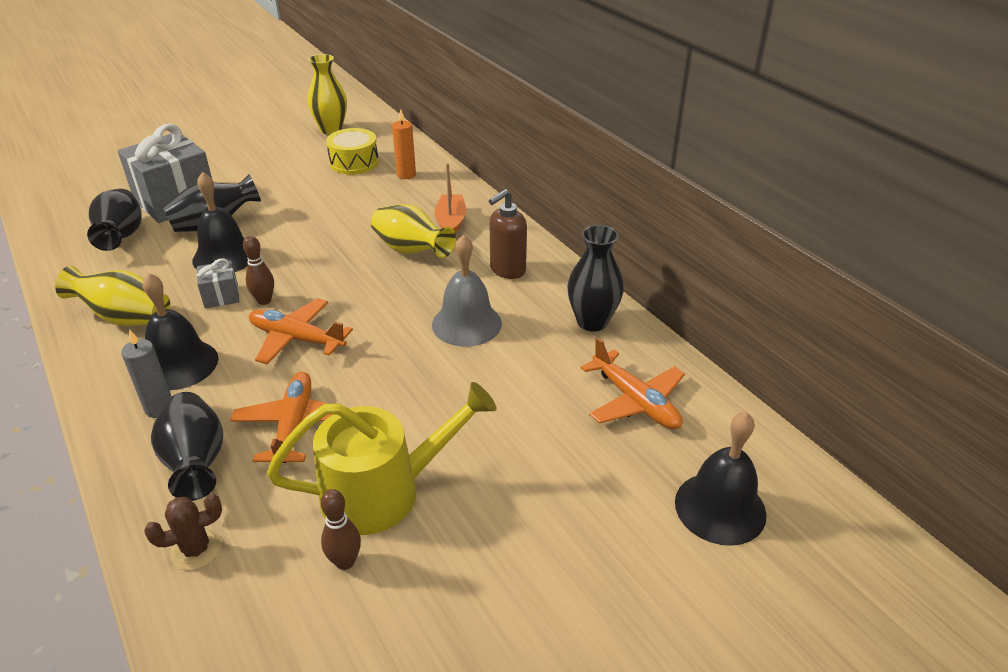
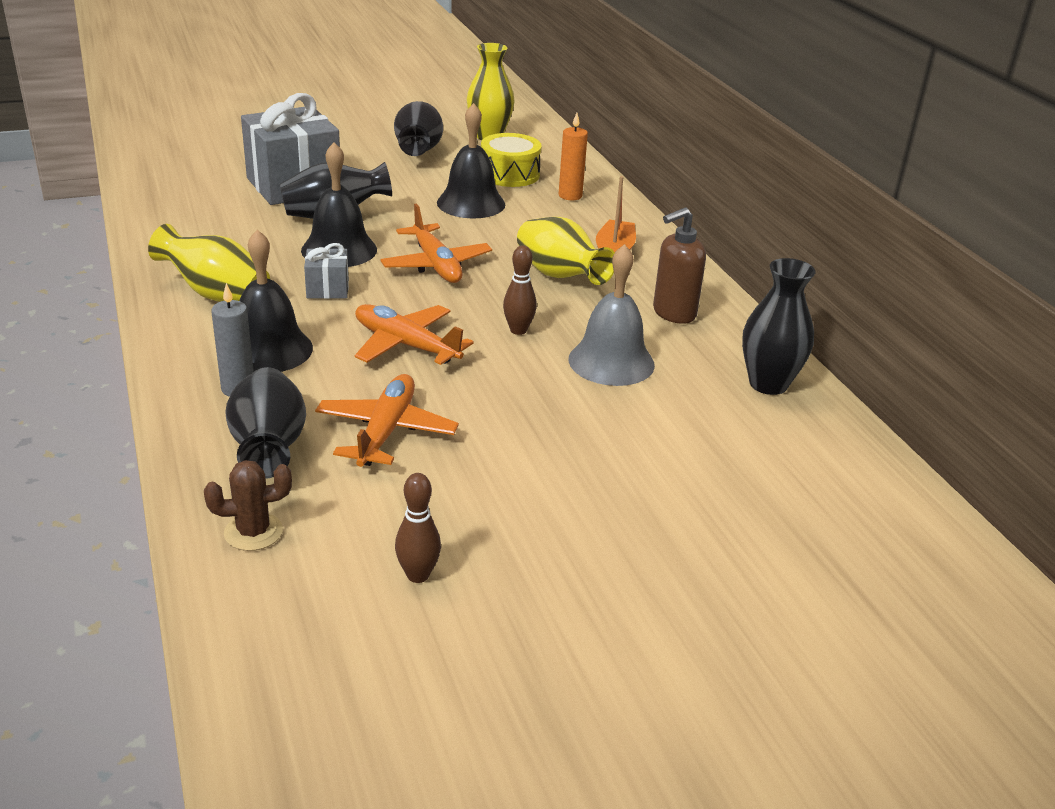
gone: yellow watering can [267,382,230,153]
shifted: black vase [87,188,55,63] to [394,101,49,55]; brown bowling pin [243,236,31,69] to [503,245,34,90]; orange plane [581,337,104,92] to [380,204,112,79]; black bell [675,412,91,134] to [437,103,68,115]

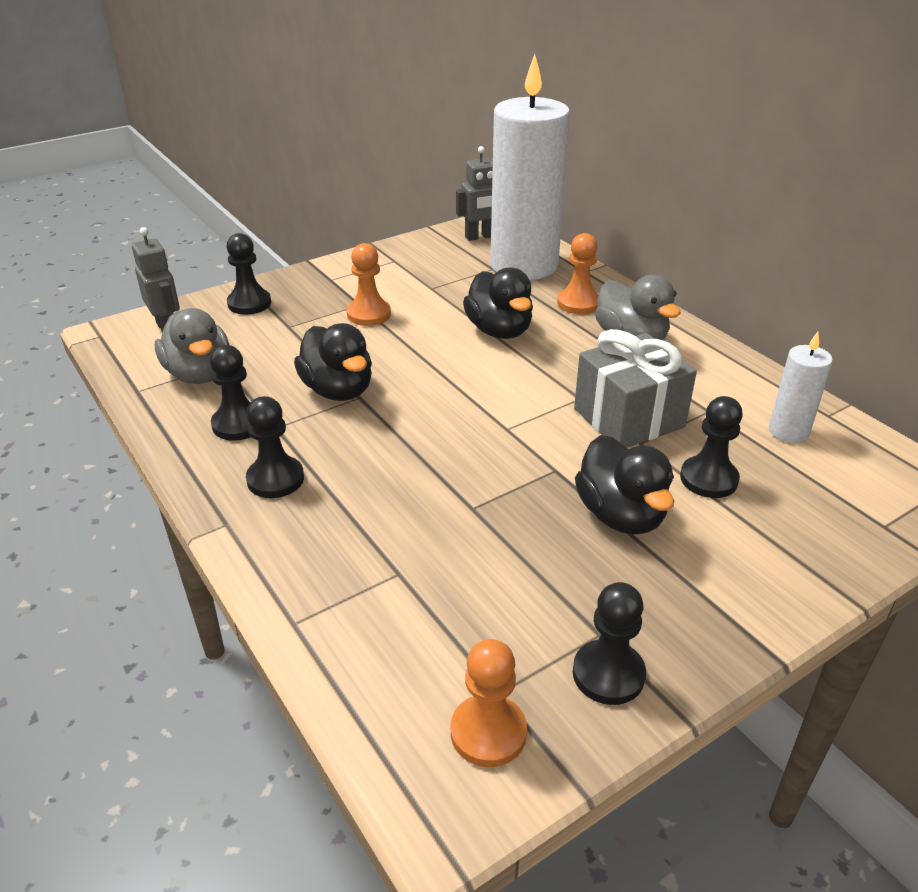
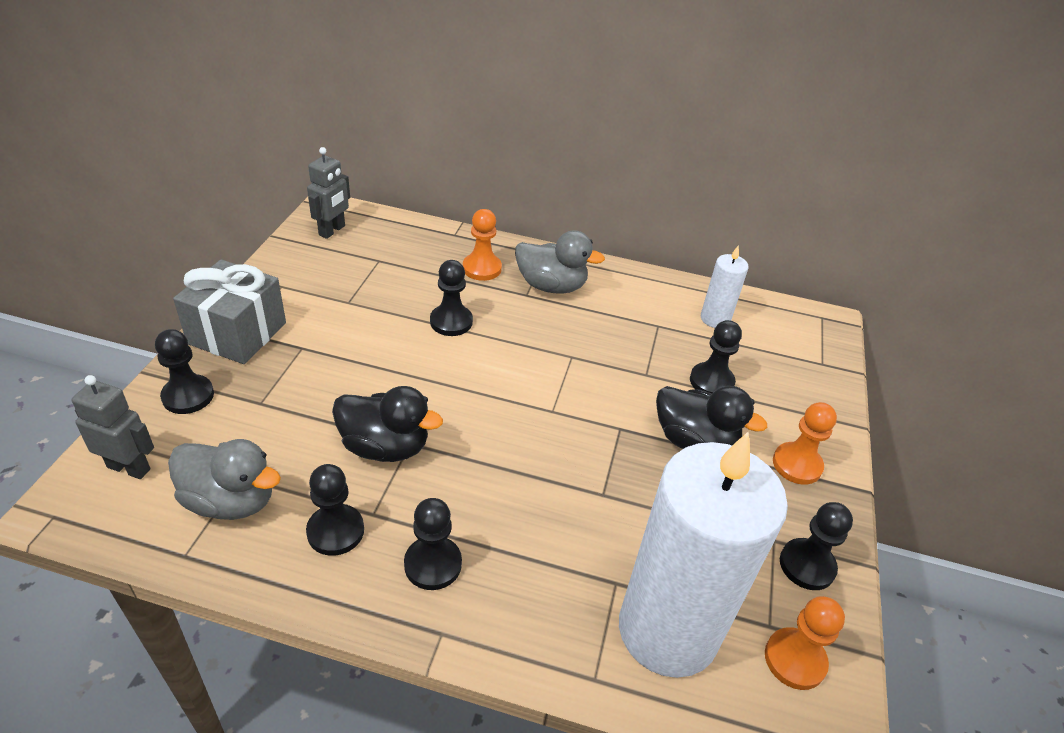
shifted: orange pawn [347,243,44,83] to [773,402,64,83]; white candle [490,54,80,226] to [619,432,169,246]; grey gift [574,329,123,119] to [173,259,113,105]
swapped: black duck [463,268,70,71] to black pawn [430,260,43,76]

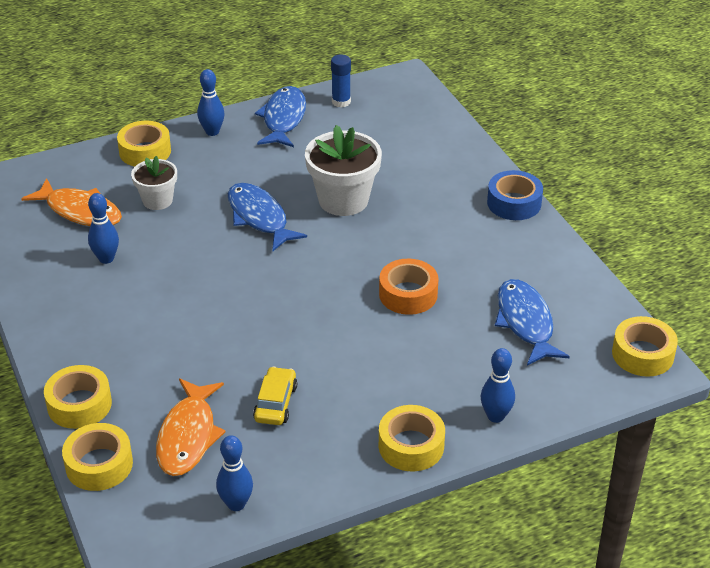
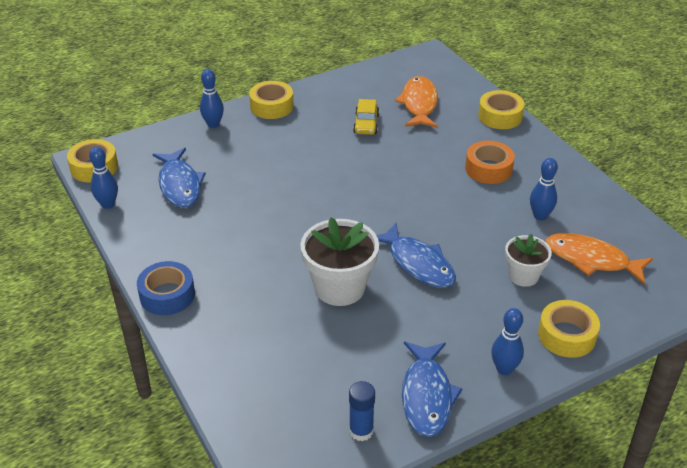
gone: yellow tape [62,423,71,68]
shifted: blue bowling pin [216,435,37,76] to [89,146,29,63]; orange tape [379,259,60,56] to [465,141,50,43]

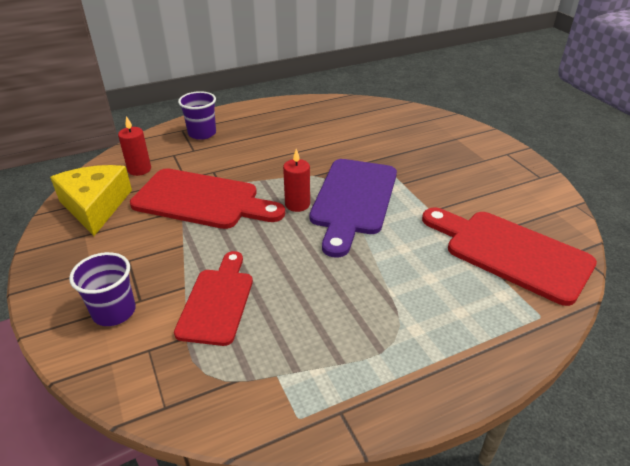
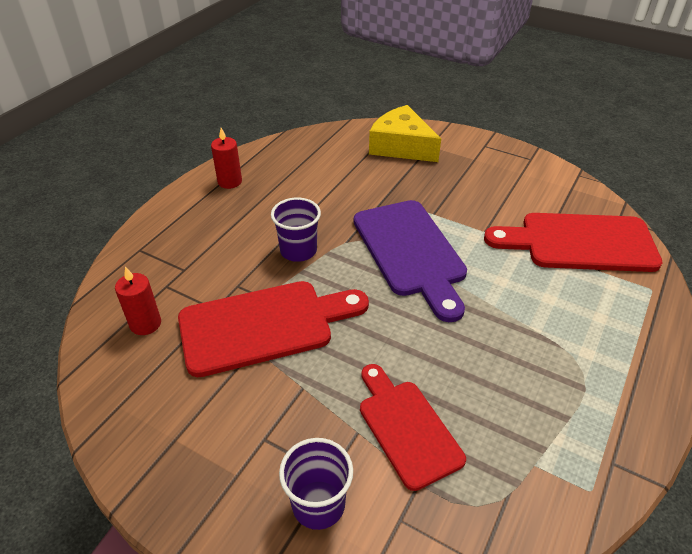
shifted: yellow cheese [50,165,82,71] to [369,105,72,57]; purple cup [178,91,38,49] to [271,198,50,64]; red candle [283,149,27,63] to [211,128,31,61]

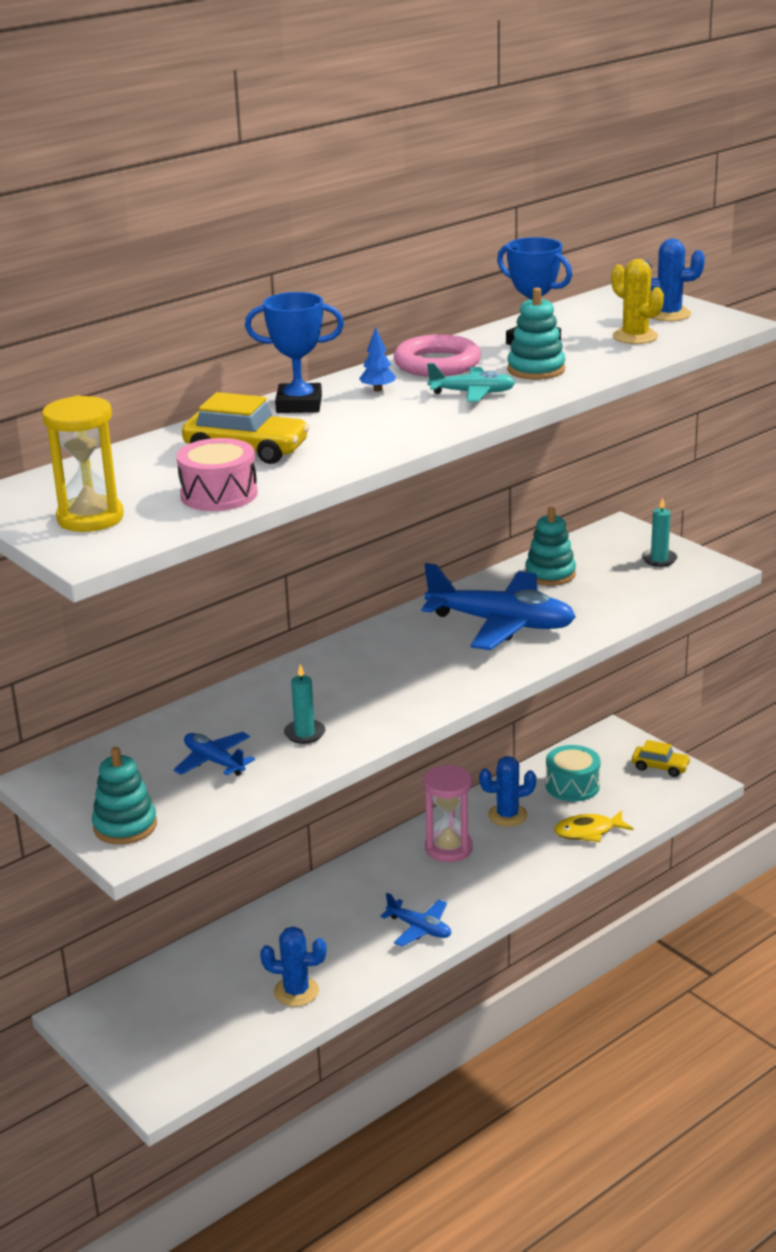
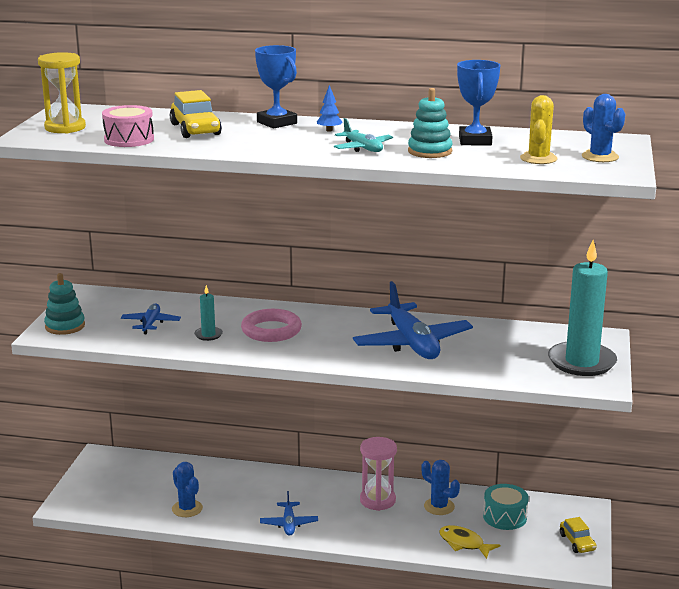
gone: turquoise stacking toy [525,507,51,79]
shifted: pink ring [394,334,87,43] to [241,309,61,33]
scaled: turquoise candle [642,497,35,70] = [548,240,69,136] x2.29

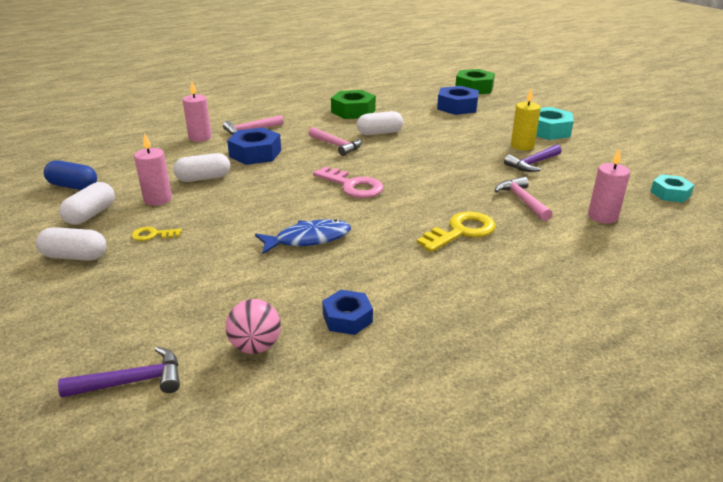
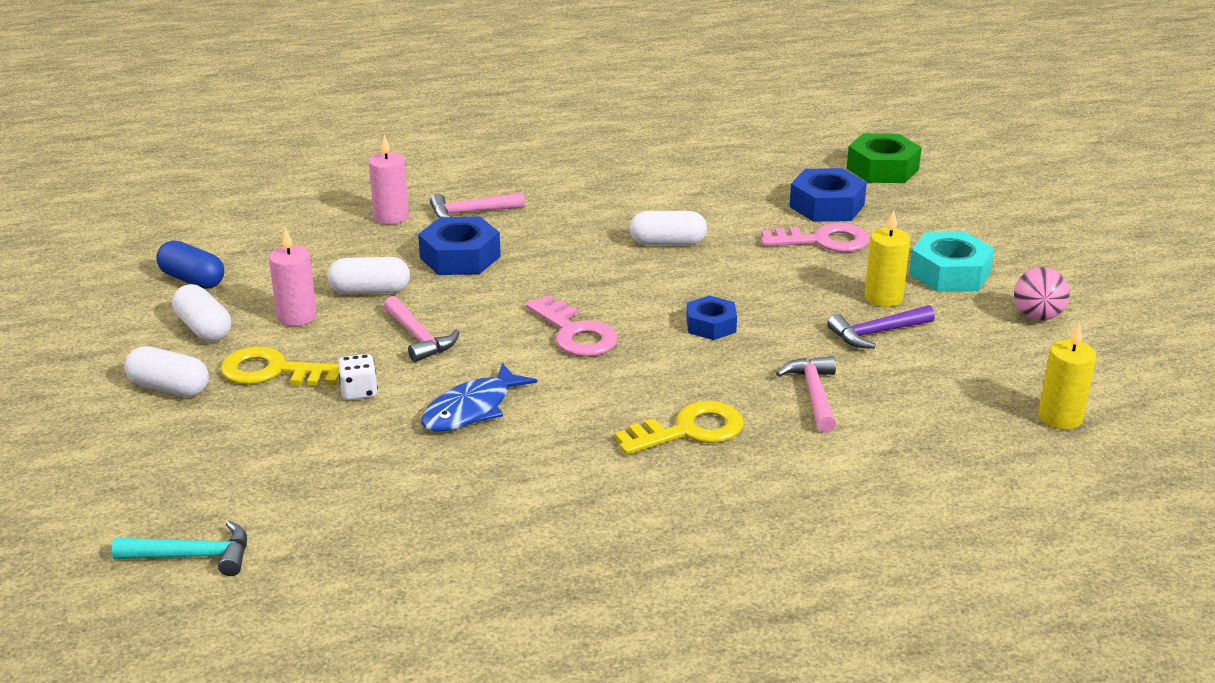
gone: green nut [331,90,45,29]; pink candle [588,148,42,75]
new: white dice [338,354,40,46]; pink key [761,223,109,29]
shifted: pink ball [226,299,55,55] to [1014,267,56,54]; pink hammer [308,127,54,29] to [384,296,75,66]; blue nut [322,290,51,45] to [686,295,51,45]
swapped: turquoise nut [650,174,44,29] to yellow candle [1038,323,58,106]
repainted: purple hammer [58,347,122,51] to turquoise hammer [112,521,135,55]
rotated: white capsule [59,182,56,43] = [172,284,59,58] 75 degrees counterclockwise; blue fish [255,219,96,36] = [421,363,116,69] 135 degrees clockwise
scaled: yellow key [132,227,50,14] = [220,346,119,40] x1.89

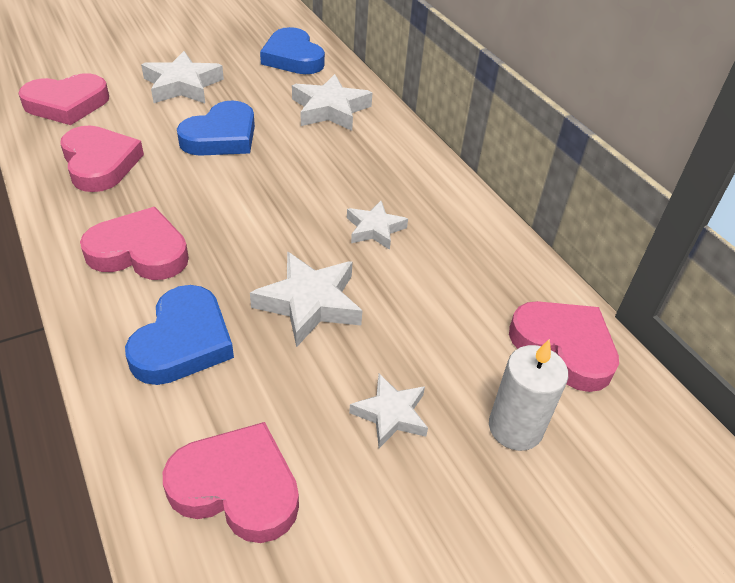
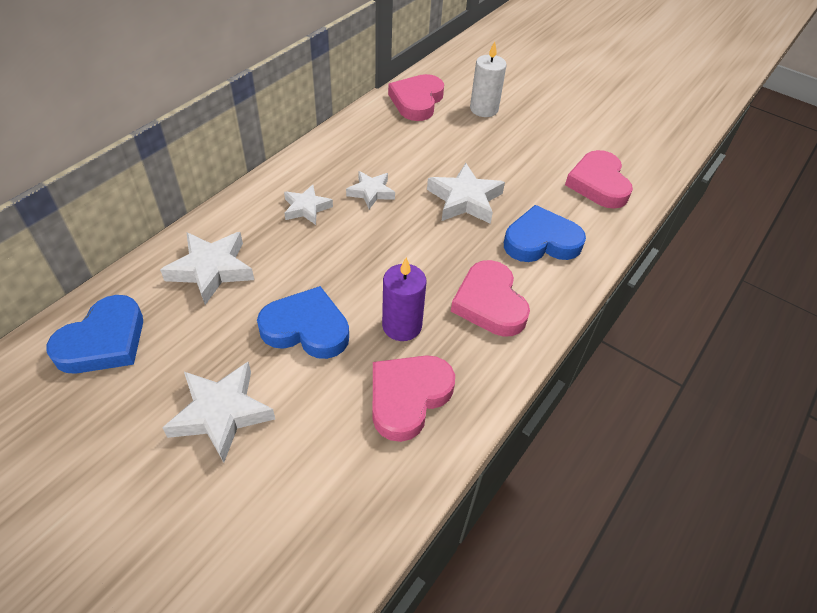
gone: pink heart [18,73,91,52]
new: purple candle [382,258,45,83]
shifted: white star [349,374,79,74] to [284,185,49,40]

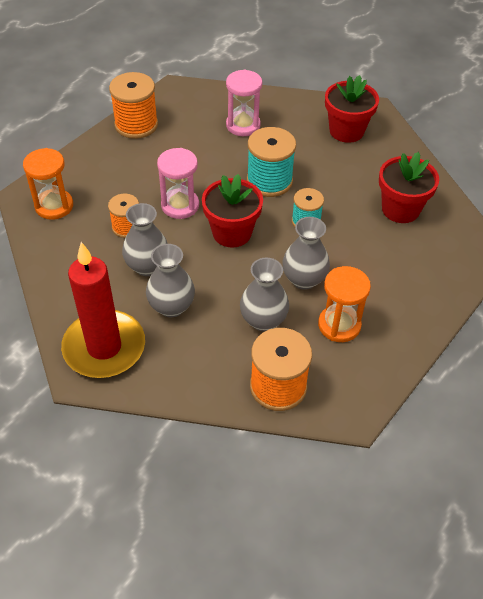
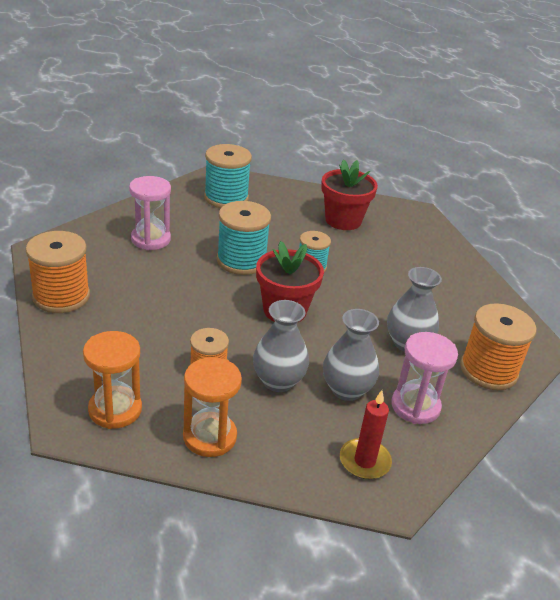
gone: grey vase [282,217,48,73]
shifted: pink hourglass [157,148,42,71] to [391,332,67,92]; orange hourglass [318,266,53,76] to [183,357,59,100]
swapped: red flower pot [325,75,54,68] to turquoise spool [204,144,48,64]
scaled: red candle [61,242,84,136] = [340,390,52,89] x0.52

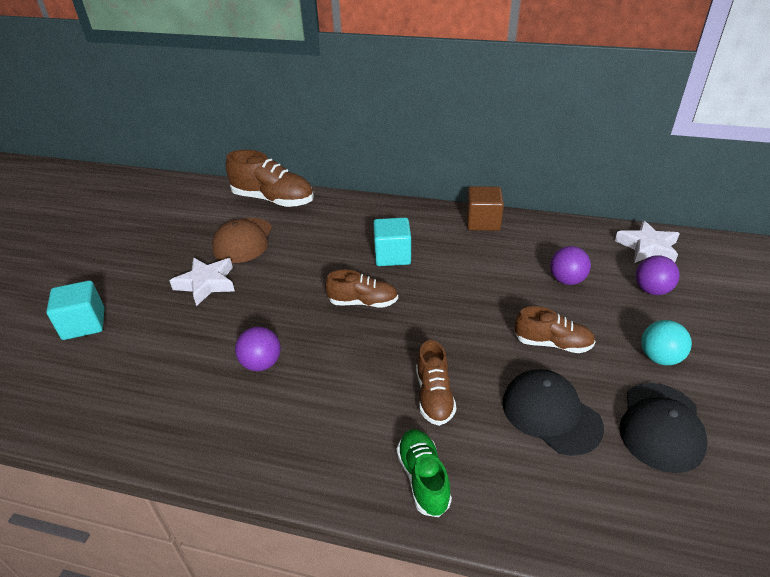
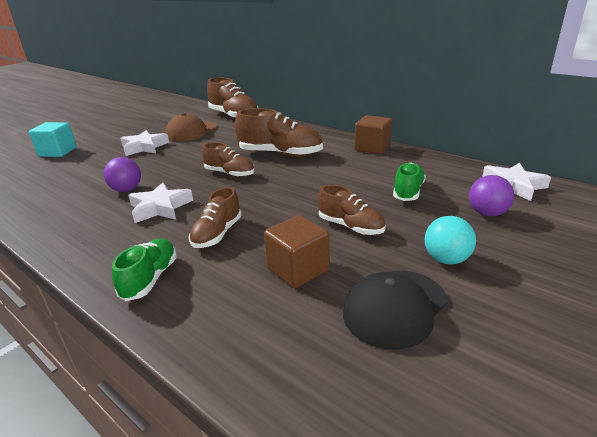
new: white star [128,182,65,41]
swapped: turquoise cube [373,217,38,49] to brown shoe [235,108,88,49]; black cap [502,369,102,87] to brown cube [264,215,66,73]; purple ball [550,246,41,39] to green shoe [393,163,33,38]

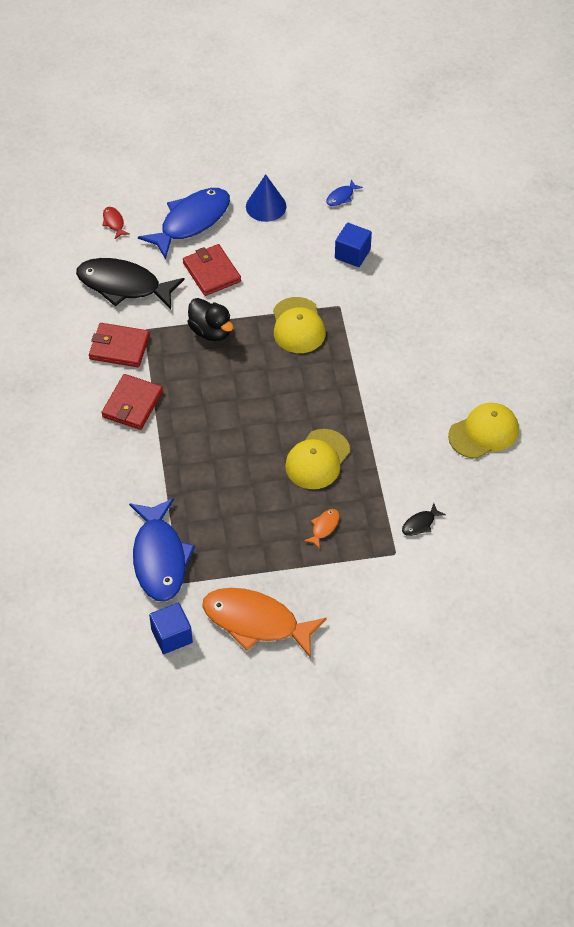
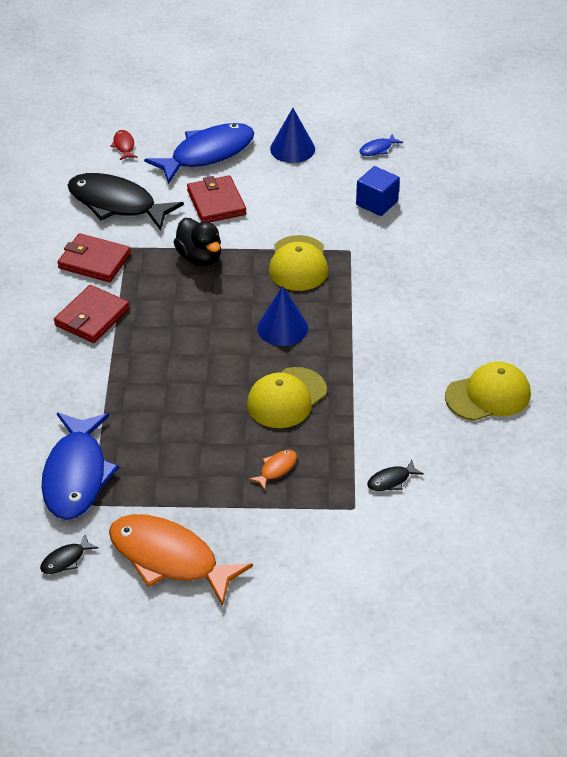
new: blue cone [257,286,51,60]
swapped: blue cube [149,603,44,51] to black fish [40,535,58,39]

